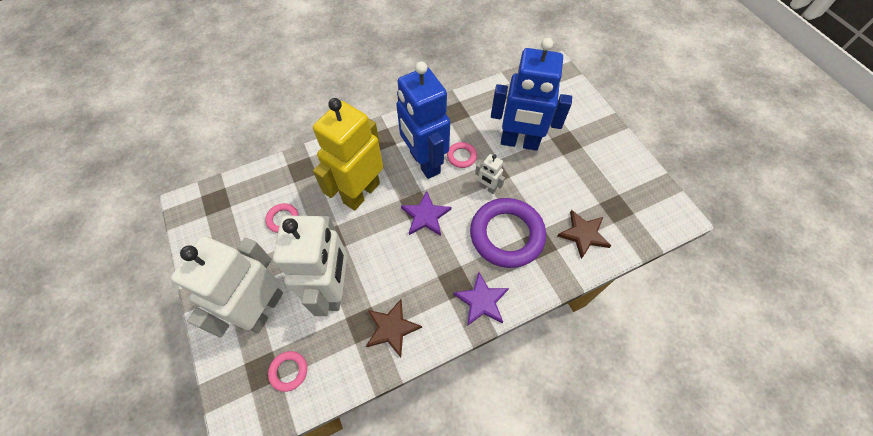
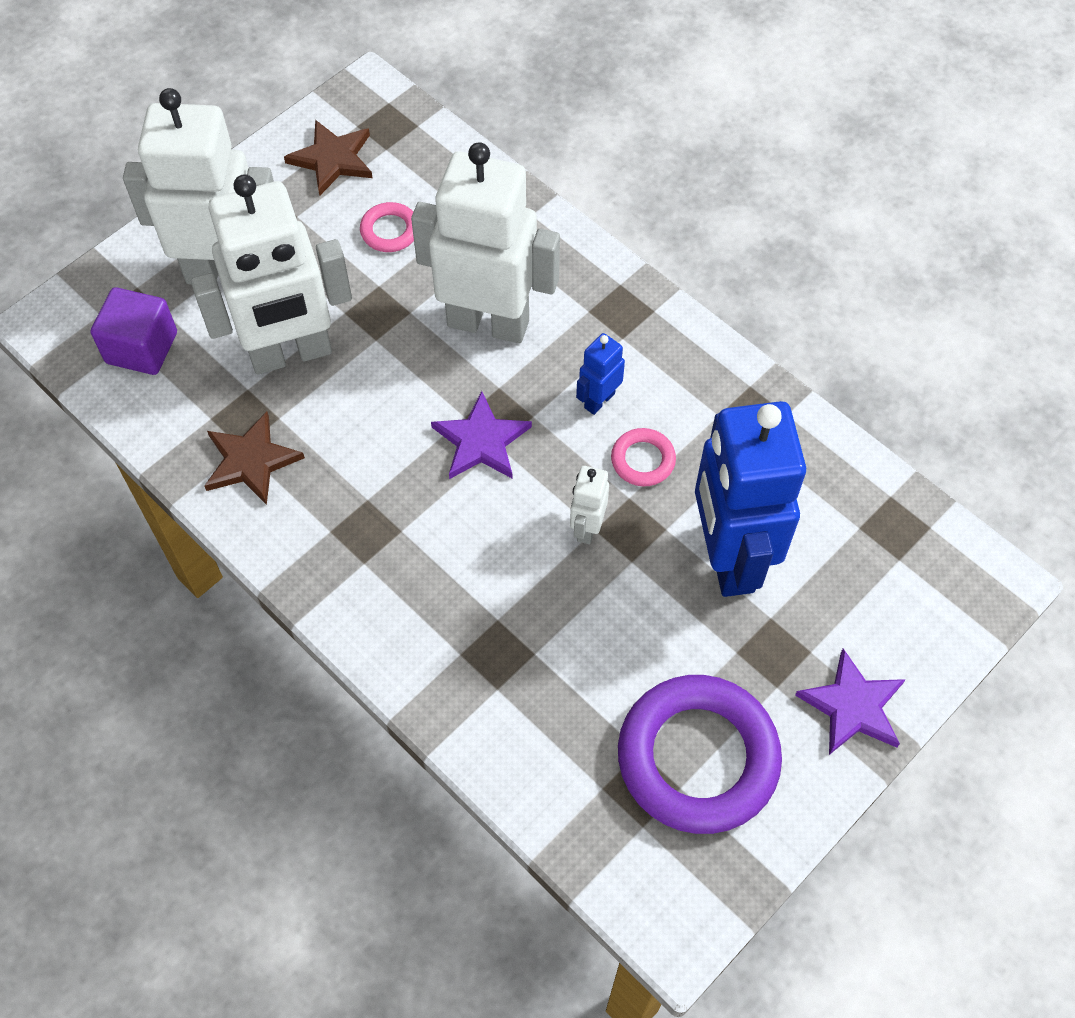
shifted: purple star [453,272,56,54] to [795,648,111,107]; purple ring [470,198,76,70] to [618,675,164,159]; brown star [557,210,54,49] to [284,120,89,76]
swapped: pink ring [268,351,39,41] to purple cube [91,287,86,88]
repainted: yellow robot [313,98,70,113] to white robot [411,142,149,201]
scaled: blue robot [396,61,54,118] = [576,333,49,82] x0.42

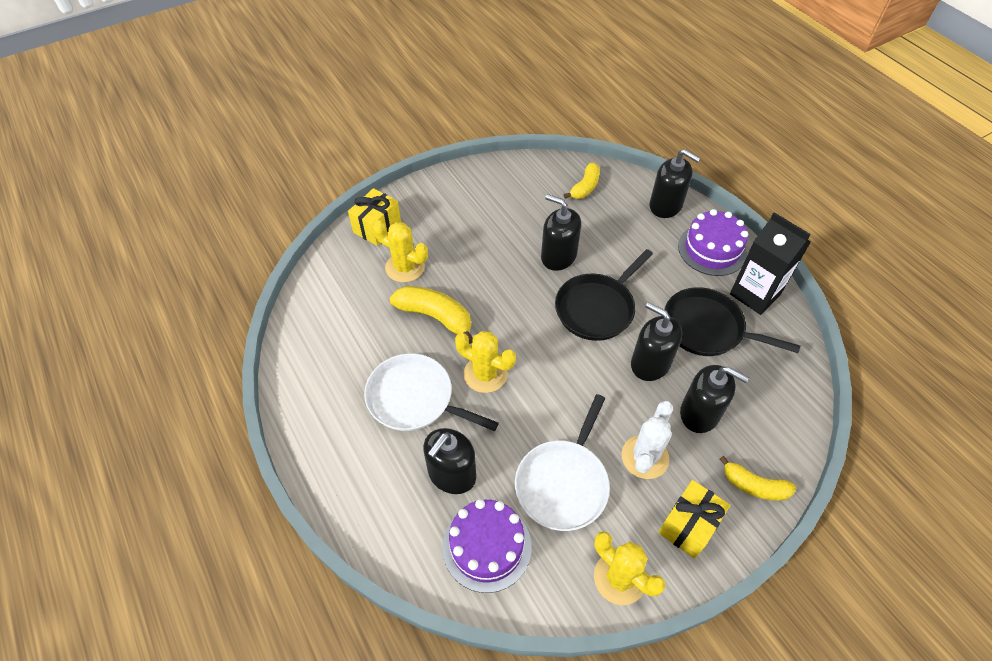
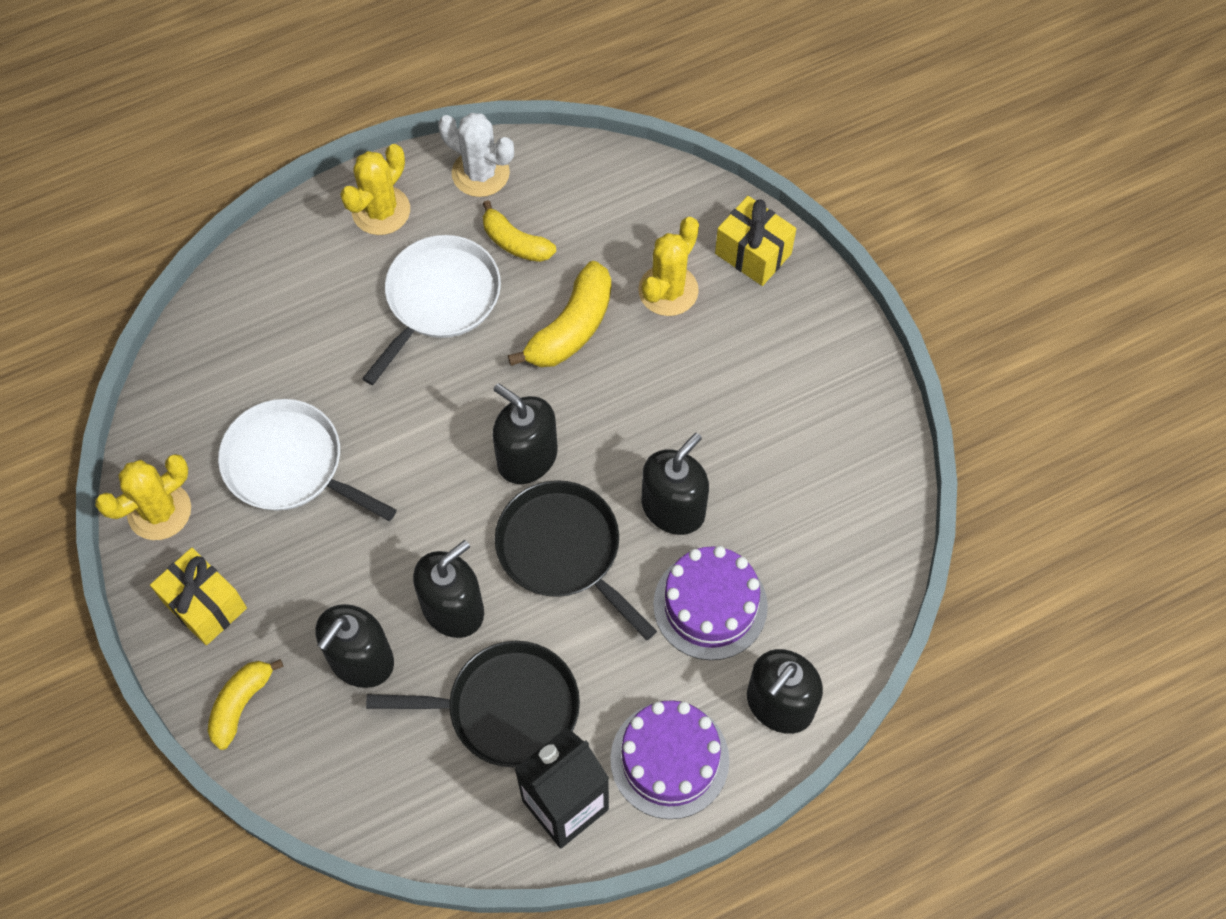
shifted: black soap dispenser [423,428,53,66] to [492,384,66,100]; purple cake [442,499,90,94] to [653,546,115,114]; yellow cactus [455,331,61,62] to [340,144,70,91]; yellow banana [564,163,36,36] to [483,200,73,62]; white cactus [622,401,51,78] to [438,113,76,84]
rotated: black pan [664,287,136,69] = [366,641,214,126] 60 degrees clockwise

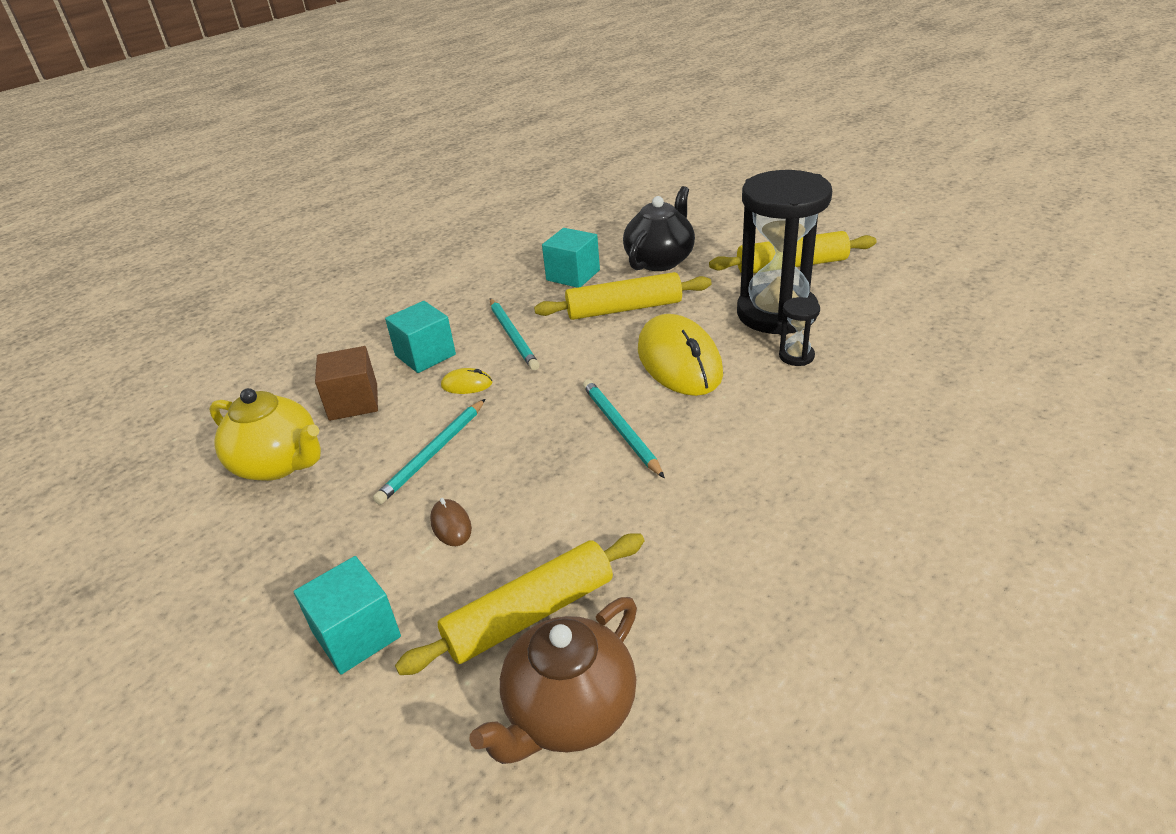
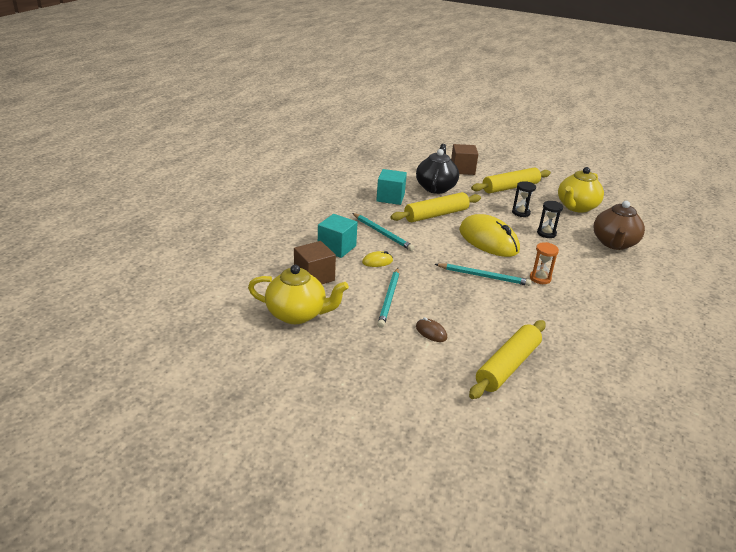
gone: turquoise cube [294,556,107,119]
new: brown cube [451,144,27,31]; orange hourglass [530,242,29,42]; yellow teapot [558,167,46,46]
shifted: brown teapot [469,597,168,167] to [594,201,51,49]
rotated: turquoise pencil [583,379,82,99] = [435,263,96,23] 150 degrees clockwise
scaled: black hourglass [737,170,95,165] = [512,181,24,36] x0.41

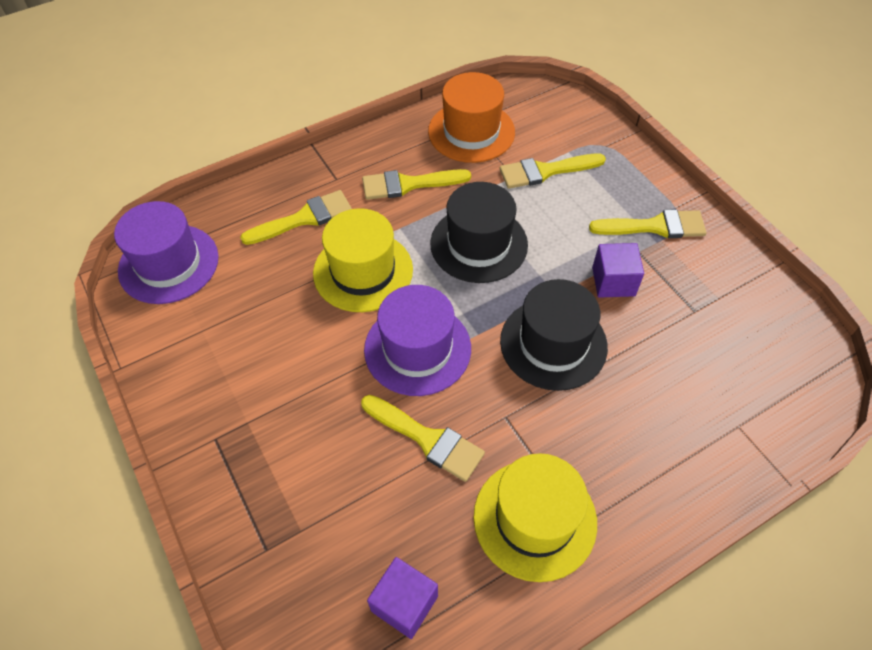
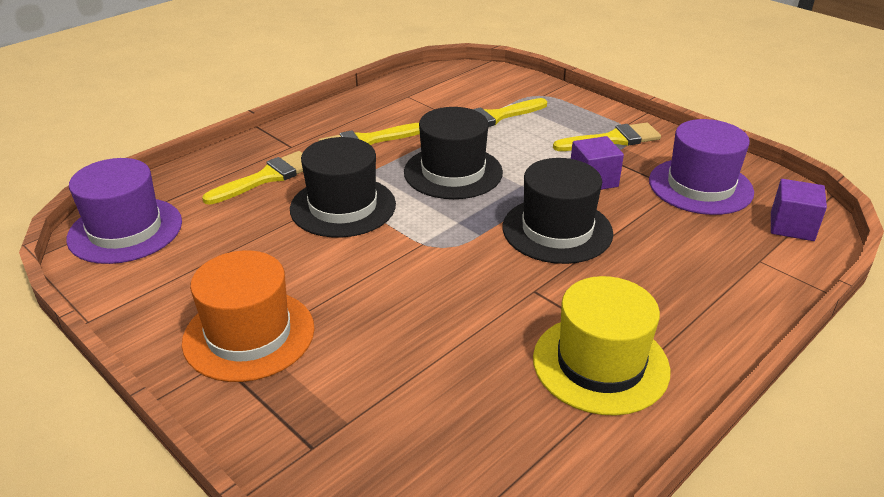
gone: yellow brush [361,395,124,87]
shifted: purple hat [364,285,107,111] to [649,119,105,96]; purple cube [367,557,71,82] to [771,179,56,62]; orange hat [428,72,87,91] to [182,250,132,132]
repainted: yellow hat [313,208,100,104] to black hat [290,137,106,100]

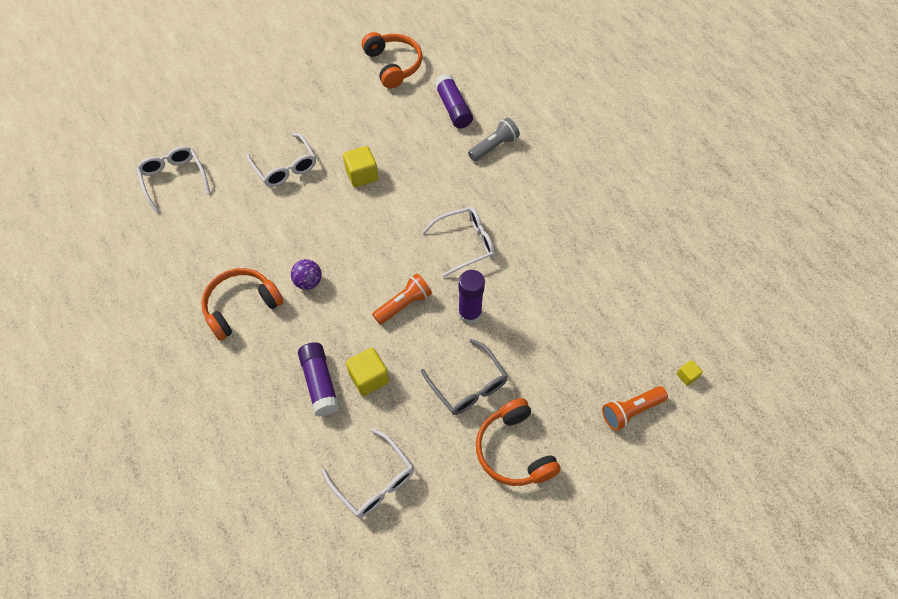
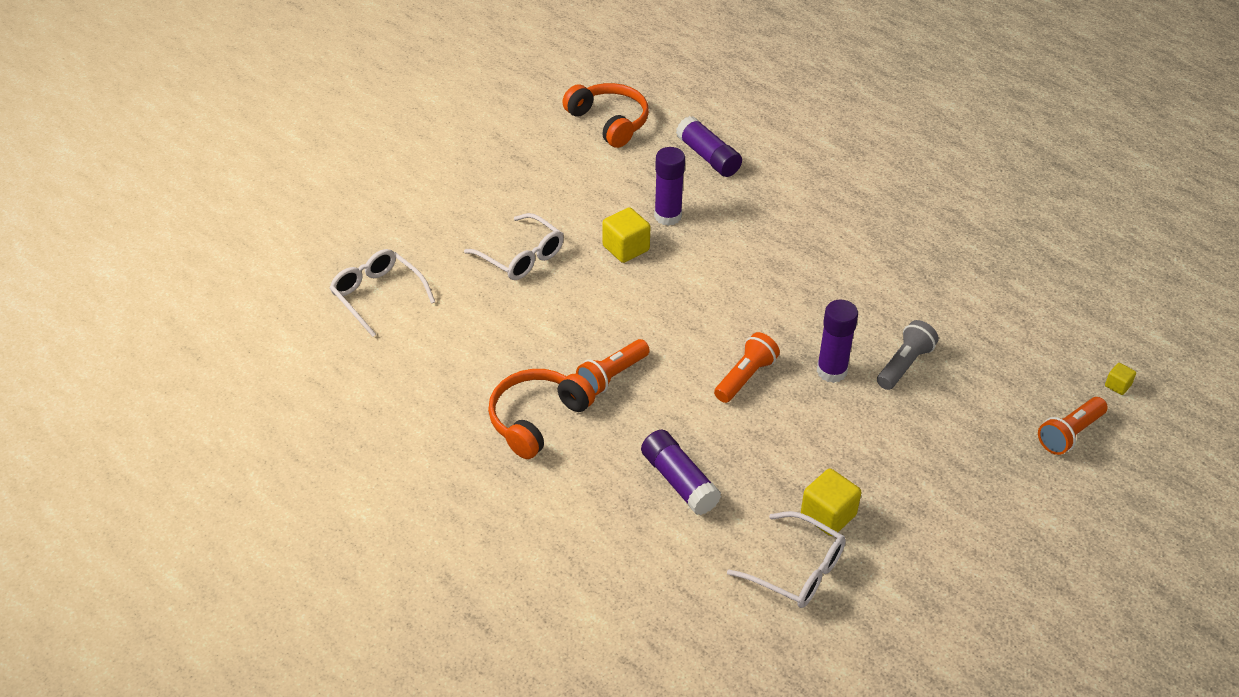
gone: grey glasses [421,339,87,76]; white glasses [422,207,73,70]; orange headphones [476,398,85,88]
new: purple glue stick [654,147,31,79]
shifted: yellow cube [346,348,43,48] to [801,469,60,67]; grey flashlight [468,118,52,43] to [877,320,62,70]
swapped: purple ball [291,259,31,31] to orange flashlight [576,339,74,57]

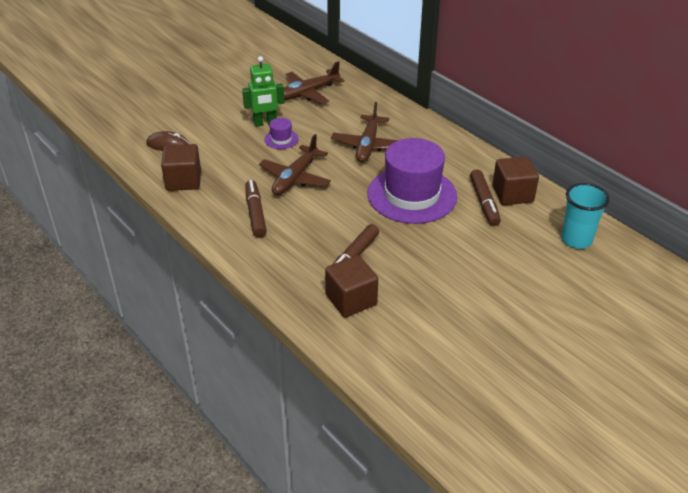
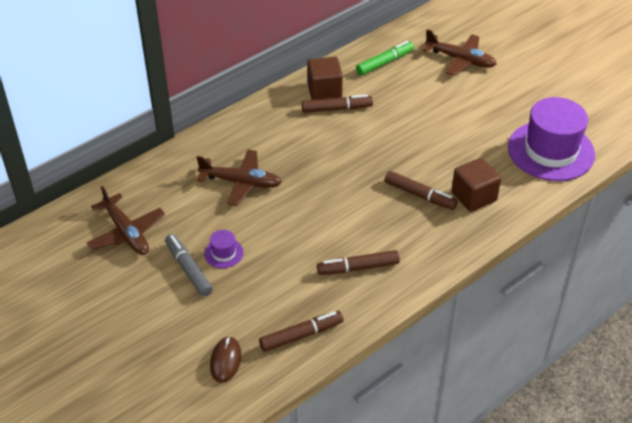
shifted: brown plane [259,134,72,61] to [423,29,74,47]; purple hat [368,138,89,86] to [508,97,87,84]
swapped: brown cube [161,144,40,47] to brown marker [259,311,84,41]; green robot [242,56,42,71] to grey marker [165,234,48,62]; turquoise cup [561,183,49,66] to green marker [356,41,58,34]

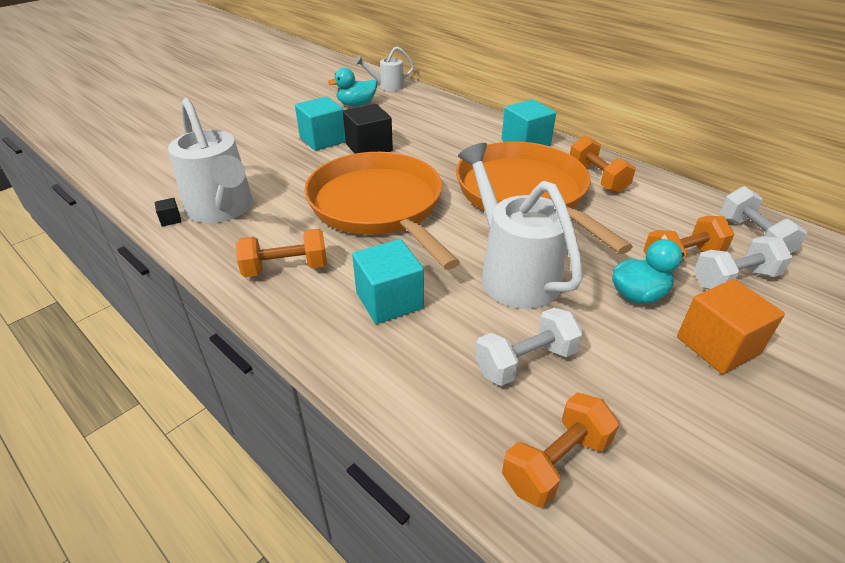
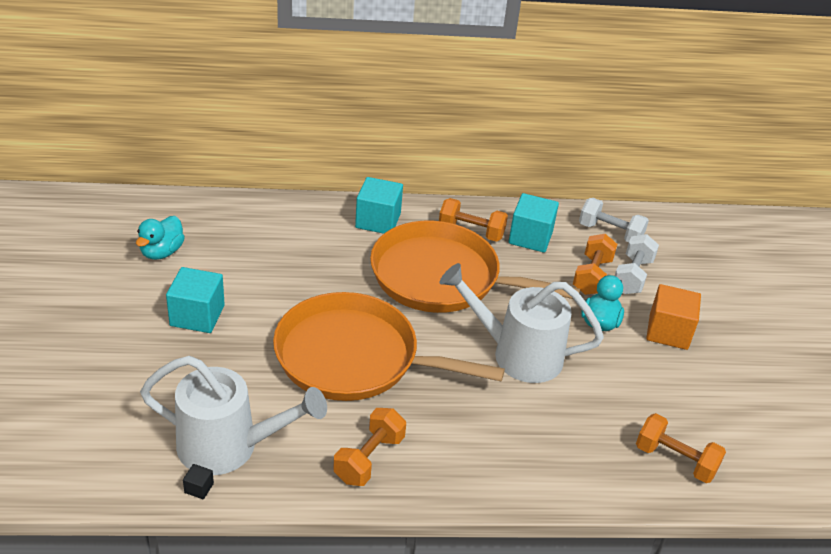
gone: black cube [343,104,50,50]; white watering can [355,46,59,45]; white dumbbell [475,308,108,78]
shifted: turquoise cube [352,239,72,85] to [508,193,51,60]
rotated: orange dumbbell [502,393,117,115] = [636,413,90,70] 60 degrees counterclockwise

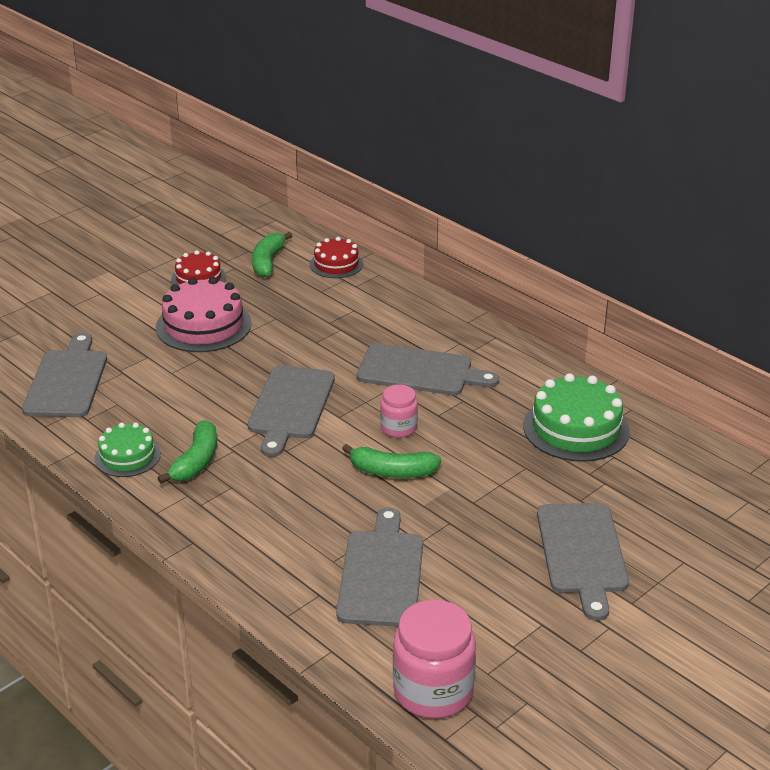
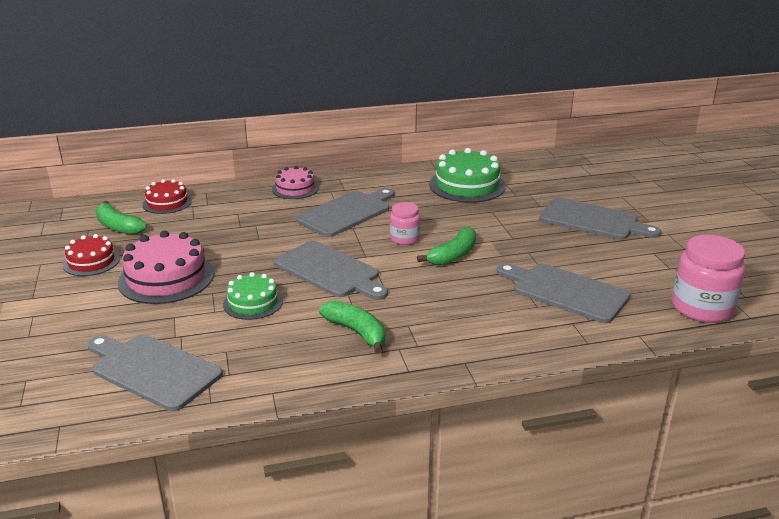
new: pink cake [272,166,47,33]
shifted: green cake [94,423,67,54] to [223,272,60,48]

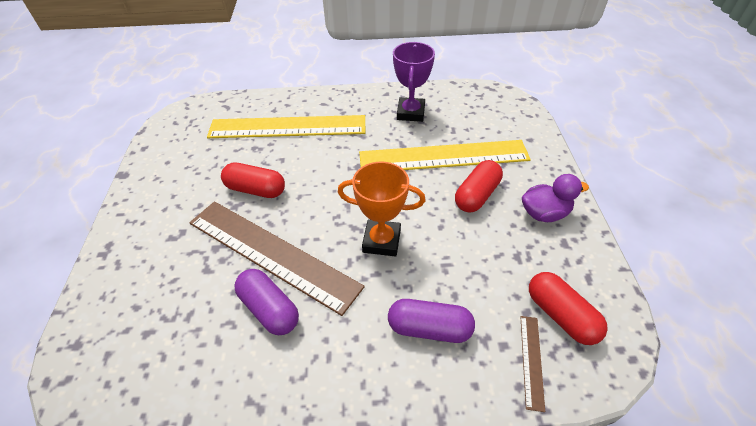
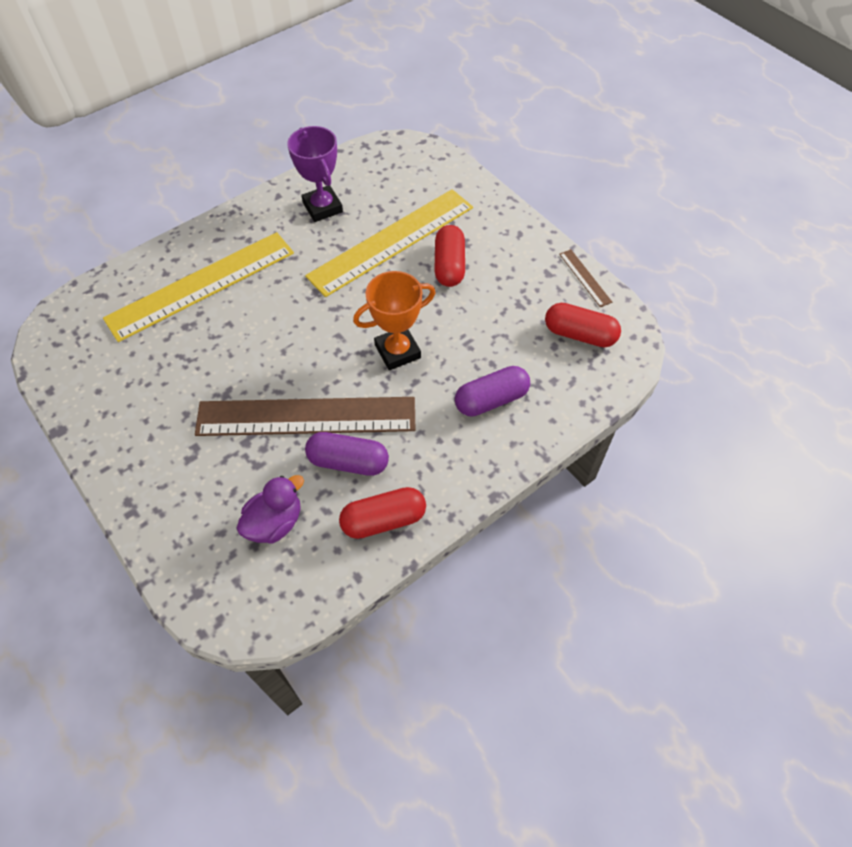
shifted: red capsule [221,162,64,36] to [339,487,87,52]; brown ruler [520,316,25,96] to [559,249,53,58]; purple duck [522,174,67,48] to [236,475,68,68]

